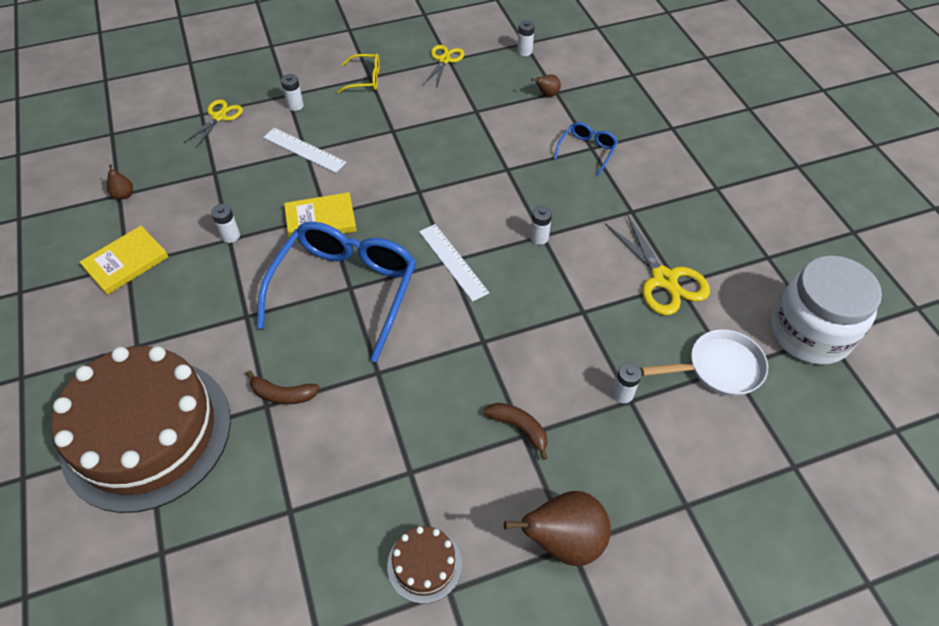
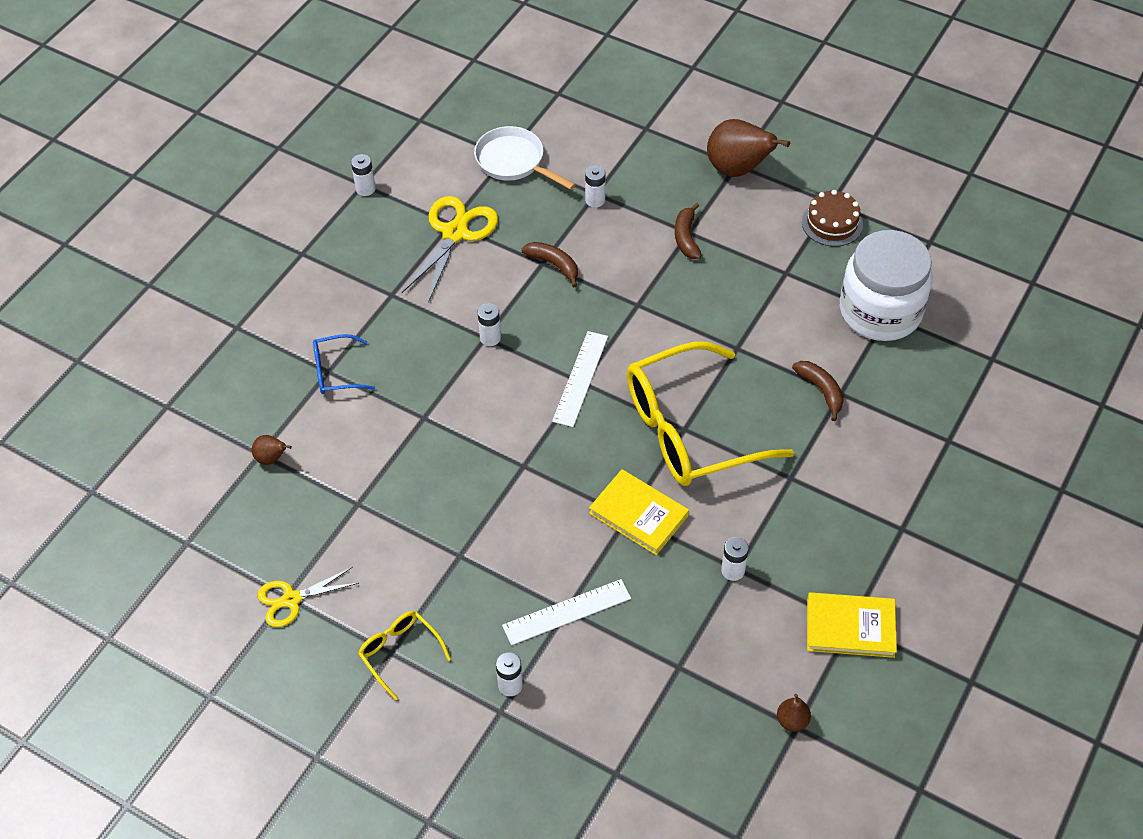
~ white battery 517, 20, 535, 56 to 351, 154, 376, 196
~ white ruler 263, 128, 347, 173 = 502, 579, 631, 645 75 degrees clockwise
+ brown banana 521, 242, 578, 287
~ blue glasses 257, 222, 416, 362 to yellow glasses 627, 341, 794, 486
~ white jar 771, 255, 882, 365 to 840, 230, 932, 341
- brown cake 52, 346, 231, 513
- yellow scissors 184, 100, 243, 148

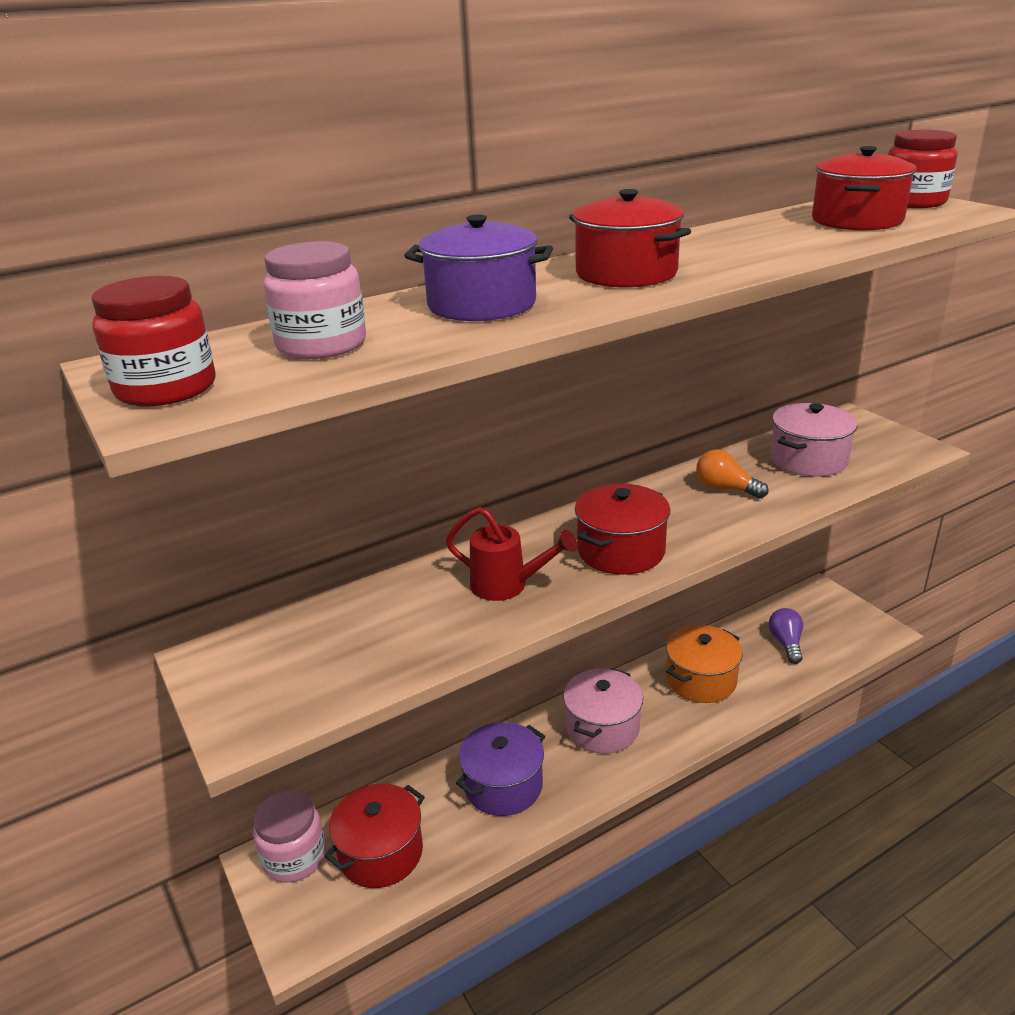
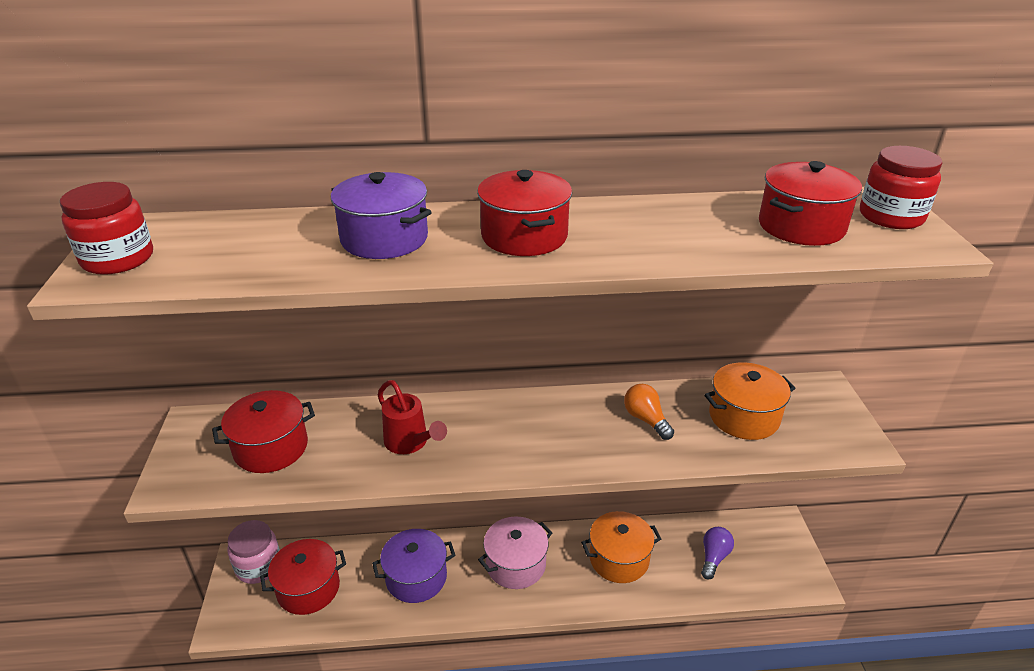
~ red pot 575, 484, 670, 575 to 212, 390, 315, 473
~ pink pot 770, 403, 857, 477 to orange pot 704, 362, 796, 440
- pink jar 264, 241, 366, 359

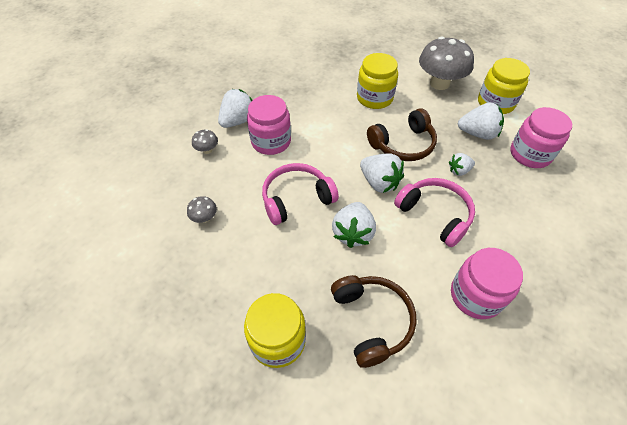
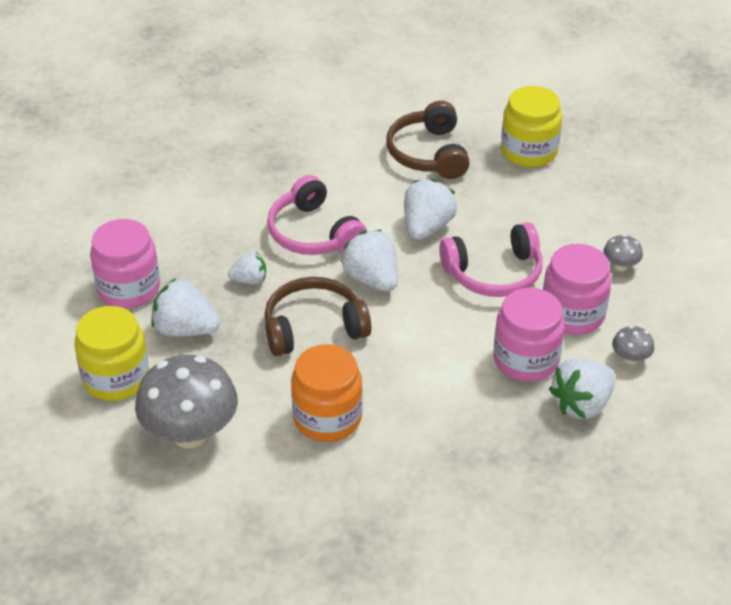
~ yellow jar 357, 53, 398, 109 to orange jar 291, 344, 363, 442
~ pink jar 451, 248, 523, 319 to 543, 244, 612, 335

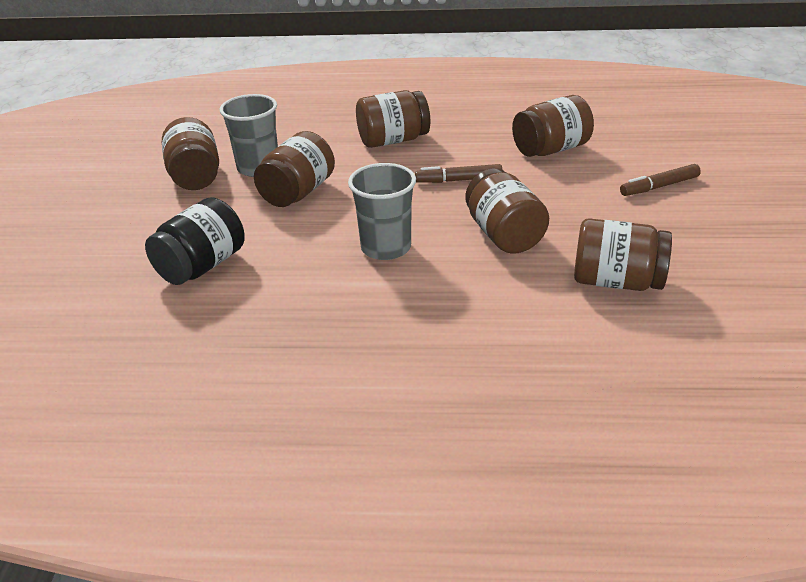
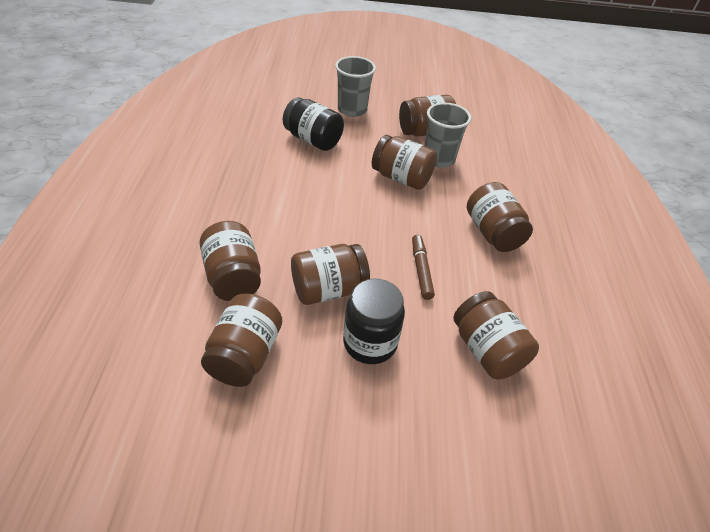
+ brown jar 200, 221, 261, 301
~ grey cup 348, 163, 416, 260 to 335, 56, 376, 117
+ black jar 343, 279, 405, 364
- brown marker 620, 164, 701, 196

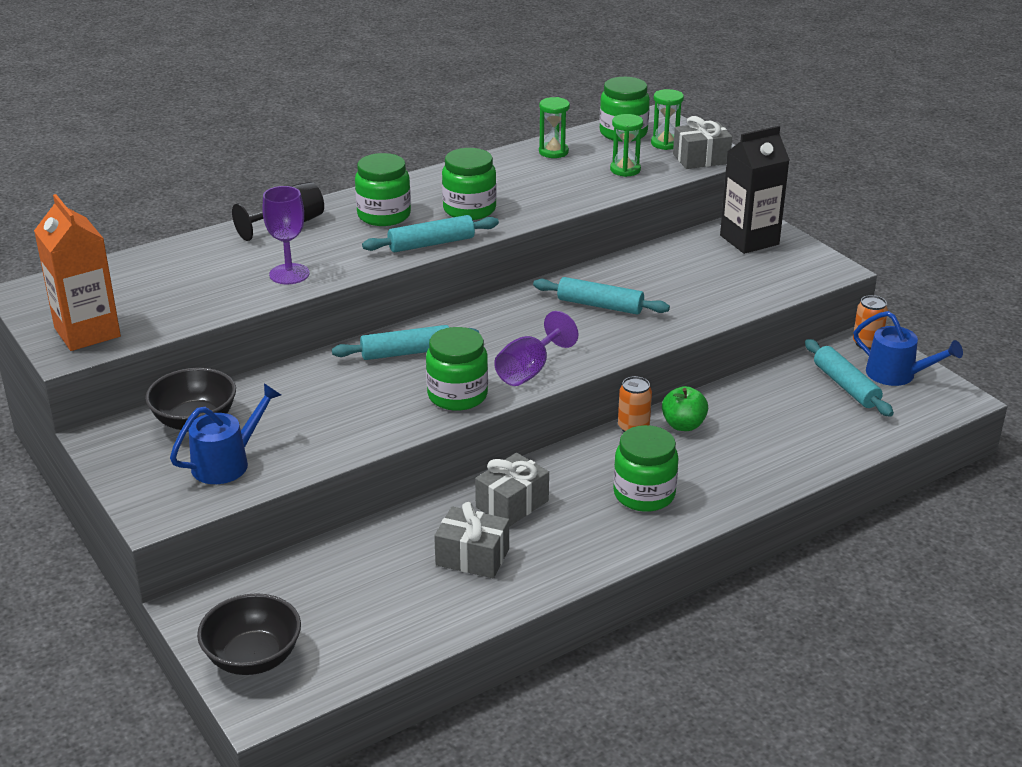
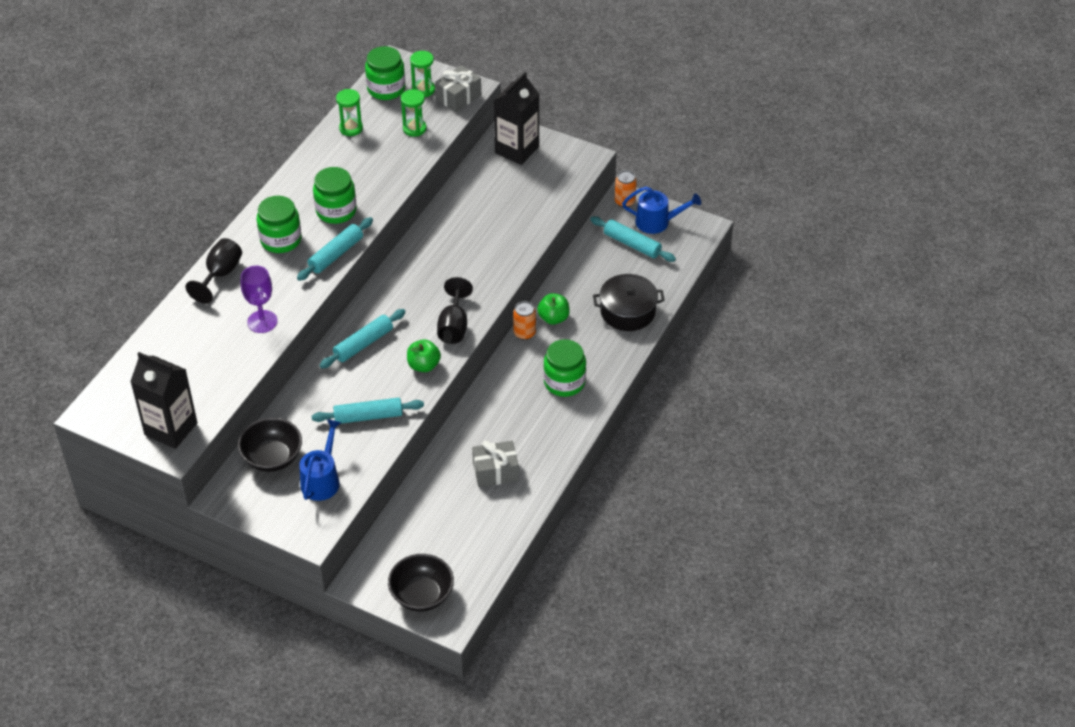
~ orange carton 34, 194, 121, 351 to black carton 130, 352, 198, 449
~ turquoise rolling pin 533, 277, 670, 315 to 312, 398, 424, 424
~ green jar 426, 327, 488, 411 to green apple 407, 339, 441, 372
~ purple goblet 494, 311, 578, 386 to black goblet 437, 277, 473, 344
+ black pot 593, 274, 665, 331
- grey gift 475, 453, 549, 527

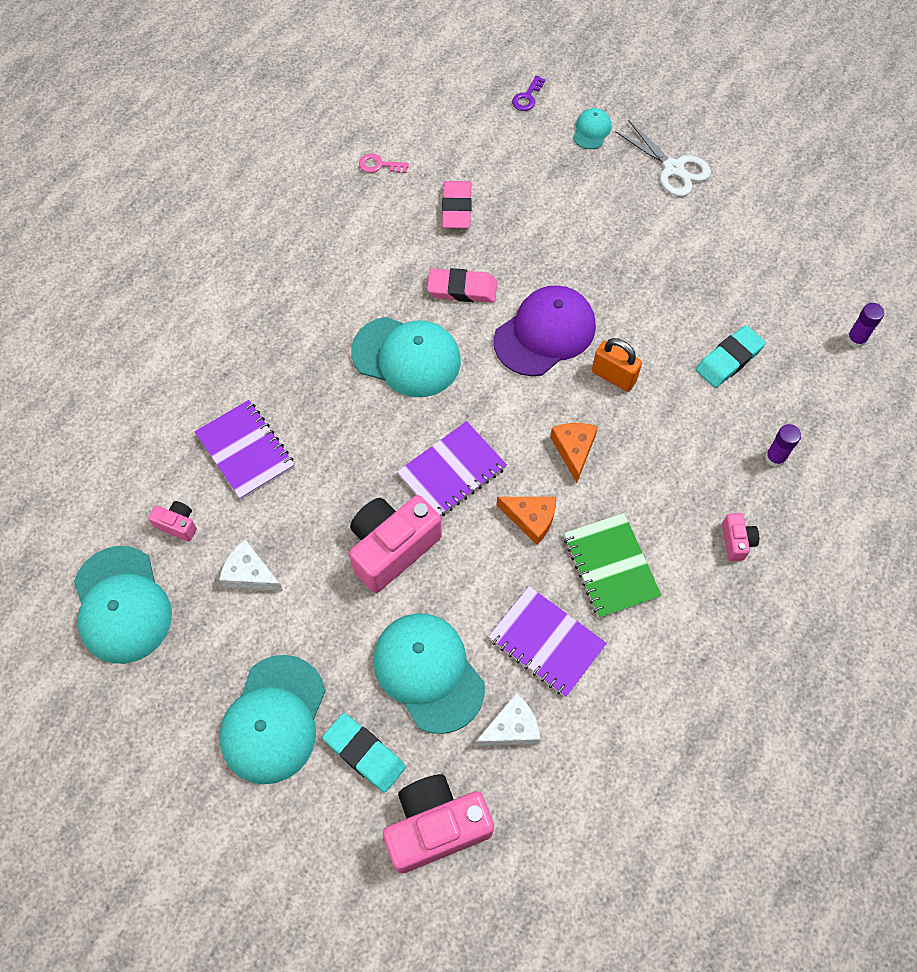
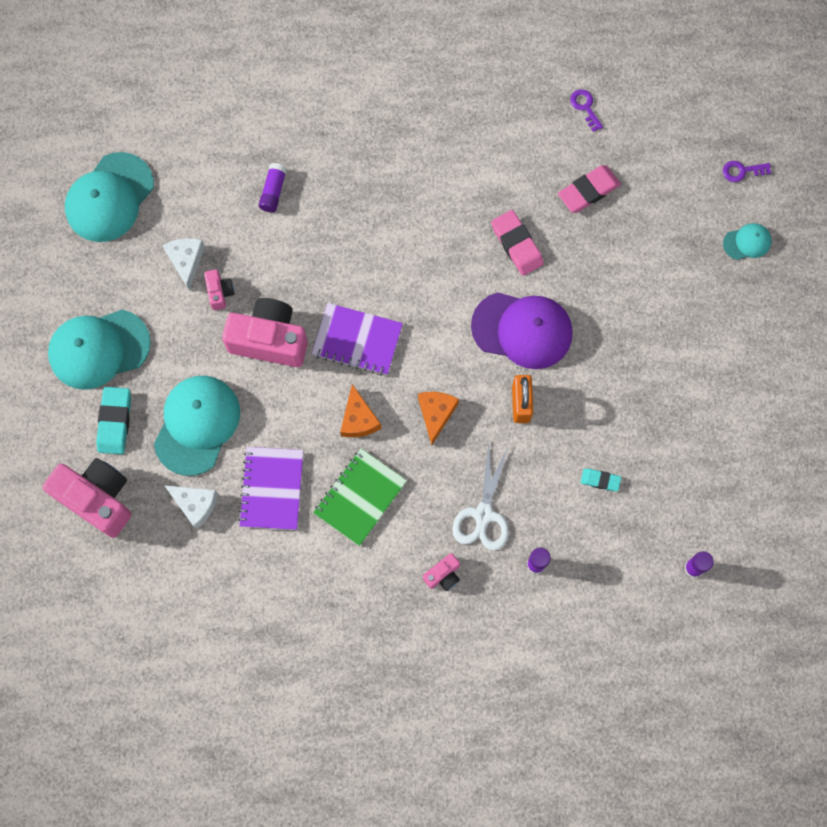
~ pink camera 148, 501, 197, 541 to 204, 269, 234, 310
~ purple notebook 195, 400, 295, 500 to purple glue stick 259, 163, 287, 212
~ orange cheese 550, 423, 598, 483 = 418, 392, 459, 445 45 degrees counterclockwise
~ white scissors 615, 120, 711, 197 to 452, 444, 509, 551
~ pink key 359, 153, 409, 173 to purple key 570, 89, 603, 132
~ turquoise eraser 696, 325, 766, 388 = 581, 469, 621, 491 x0.58
- turquoise cap 351, 317, 461, 397

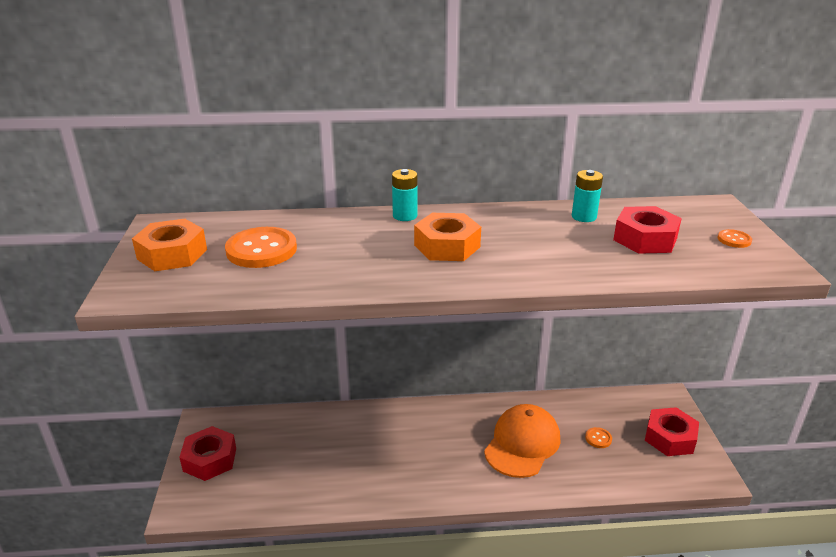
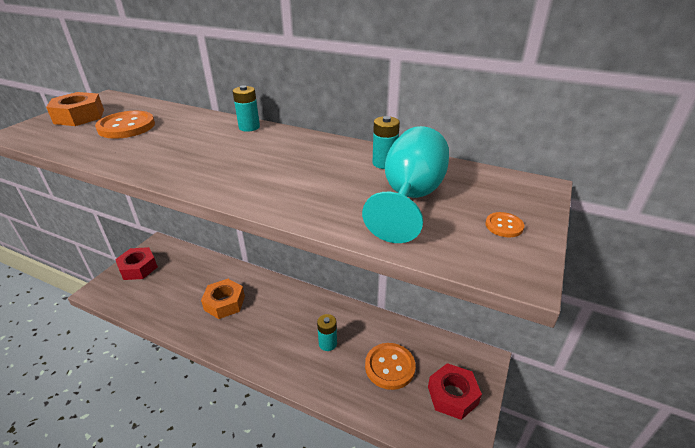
~ orange nut 414, 213, 481, 261 to 201, 279, 245, 319
~ orange cap 484, 404, 560, 478 to turquoise battery 317, 314, 337, 351
~ red nut 613, 206, 682, 254 to turquoise goblet 362, 126, 449, 243
~ orange button 585, 427, 612, 448 = 365, 343, 416, 390 x2.15

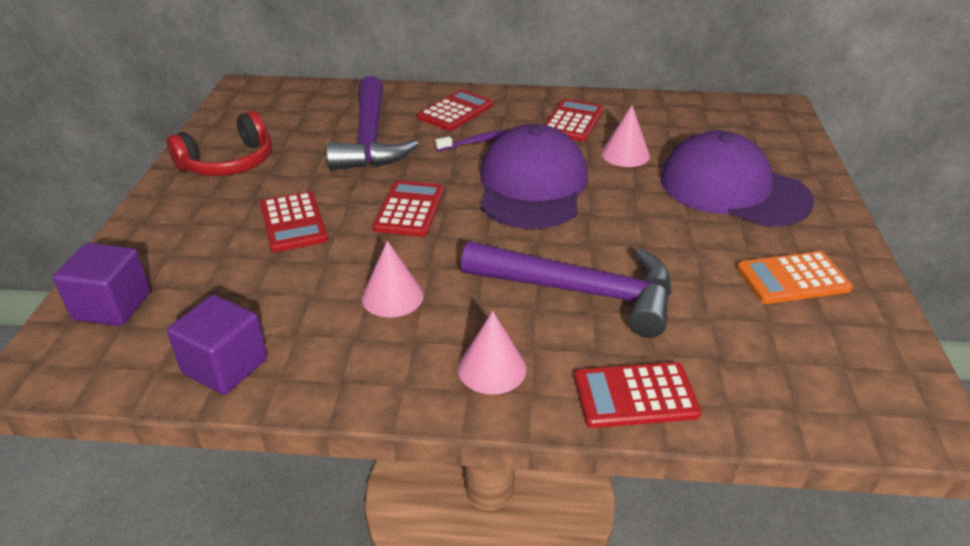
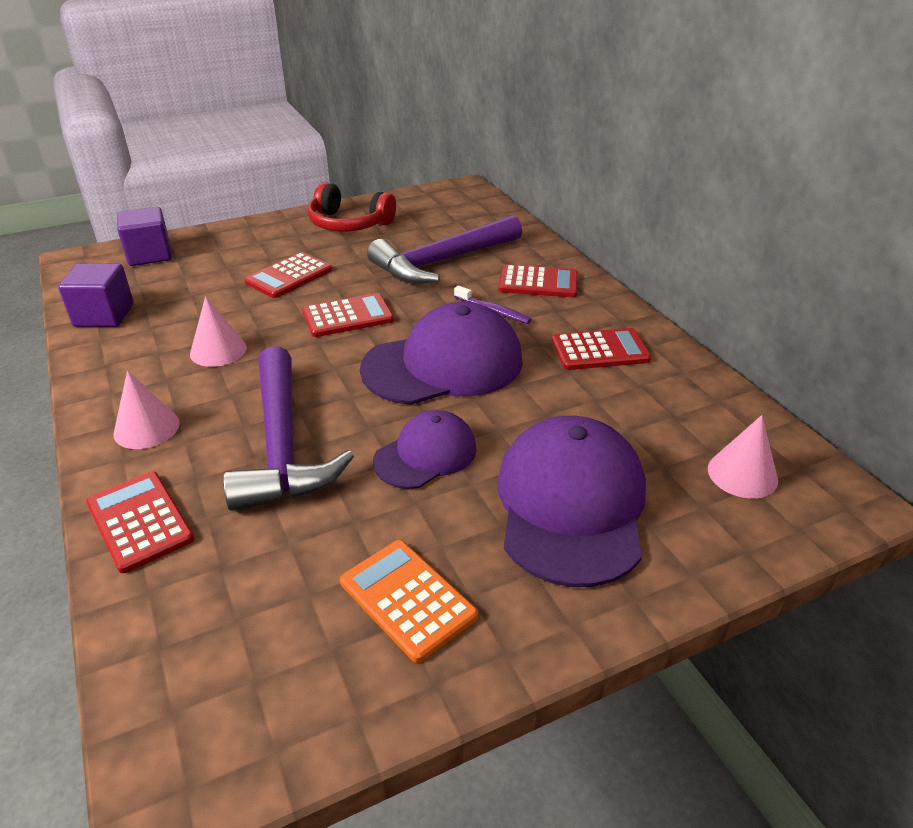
+ purple cap 373, 410, 477, 489
~ pink cone 601, 106, 650, 167 to 708, 415, 778, 499

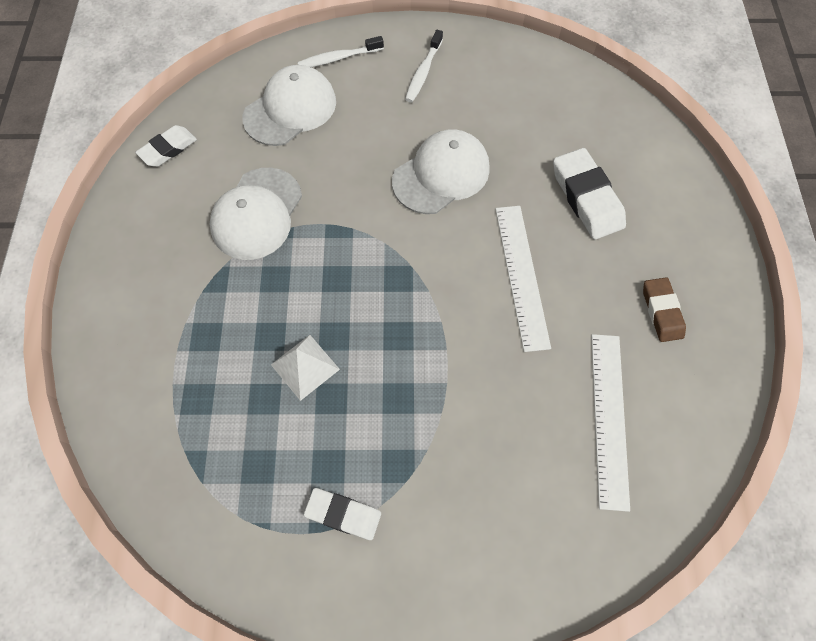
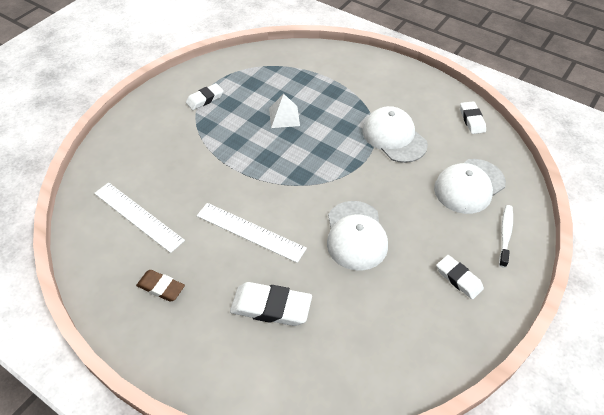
~ white cap 242, 65, 336, 146 = 434, 159, 506, 214 60 degrees clockwise
~ white toothbrush 405, 30, 443, 102 to white eraser 437, 255, 484, 300

